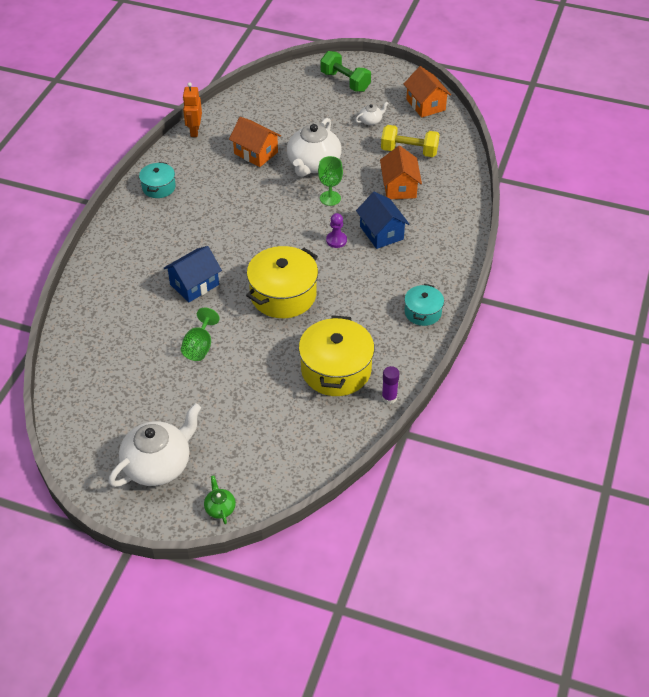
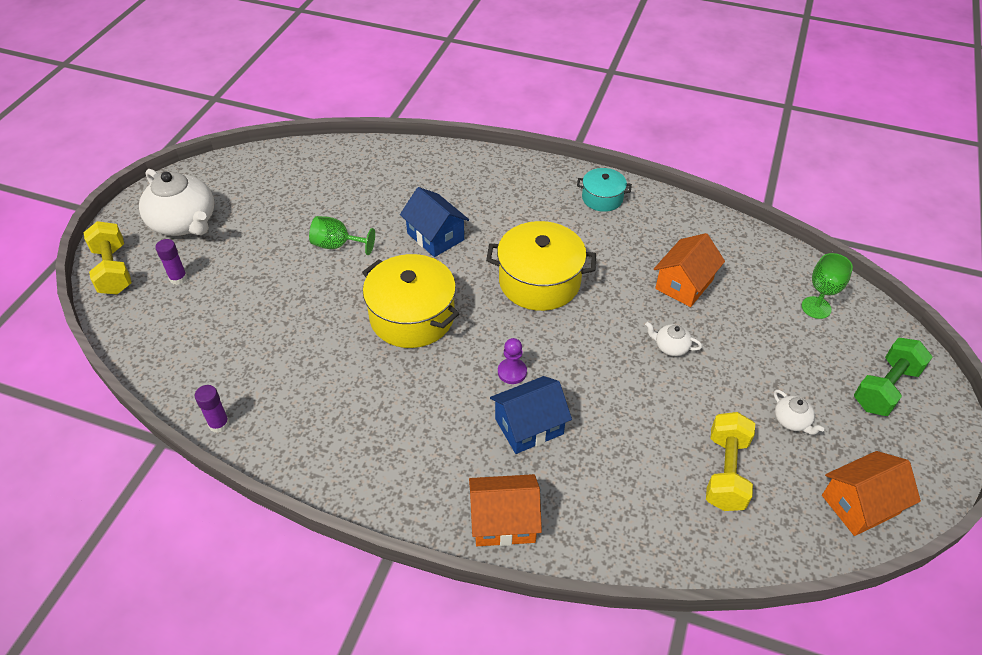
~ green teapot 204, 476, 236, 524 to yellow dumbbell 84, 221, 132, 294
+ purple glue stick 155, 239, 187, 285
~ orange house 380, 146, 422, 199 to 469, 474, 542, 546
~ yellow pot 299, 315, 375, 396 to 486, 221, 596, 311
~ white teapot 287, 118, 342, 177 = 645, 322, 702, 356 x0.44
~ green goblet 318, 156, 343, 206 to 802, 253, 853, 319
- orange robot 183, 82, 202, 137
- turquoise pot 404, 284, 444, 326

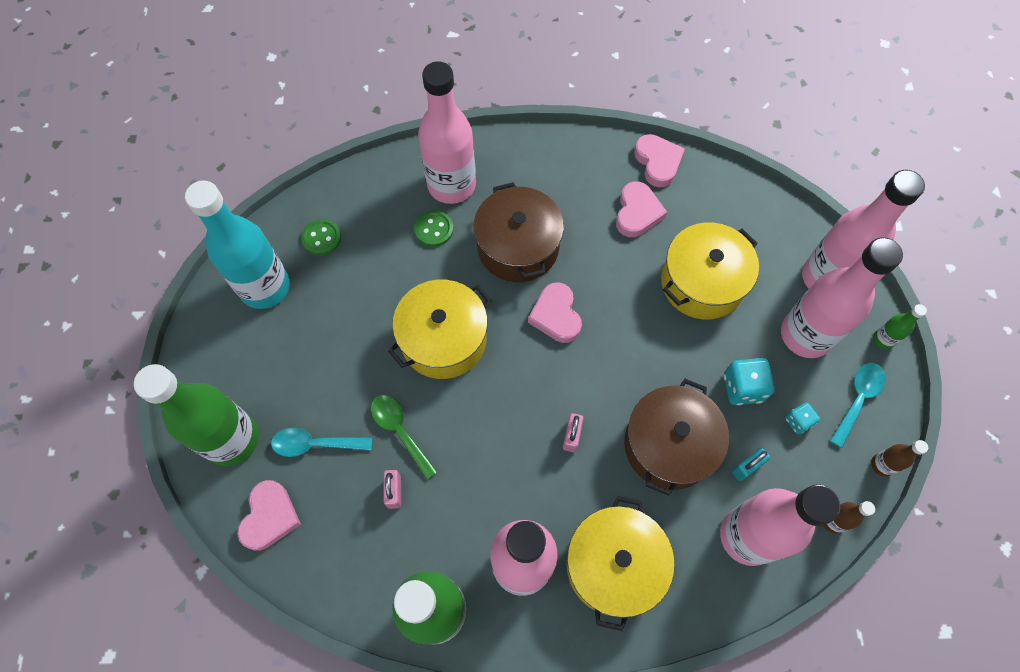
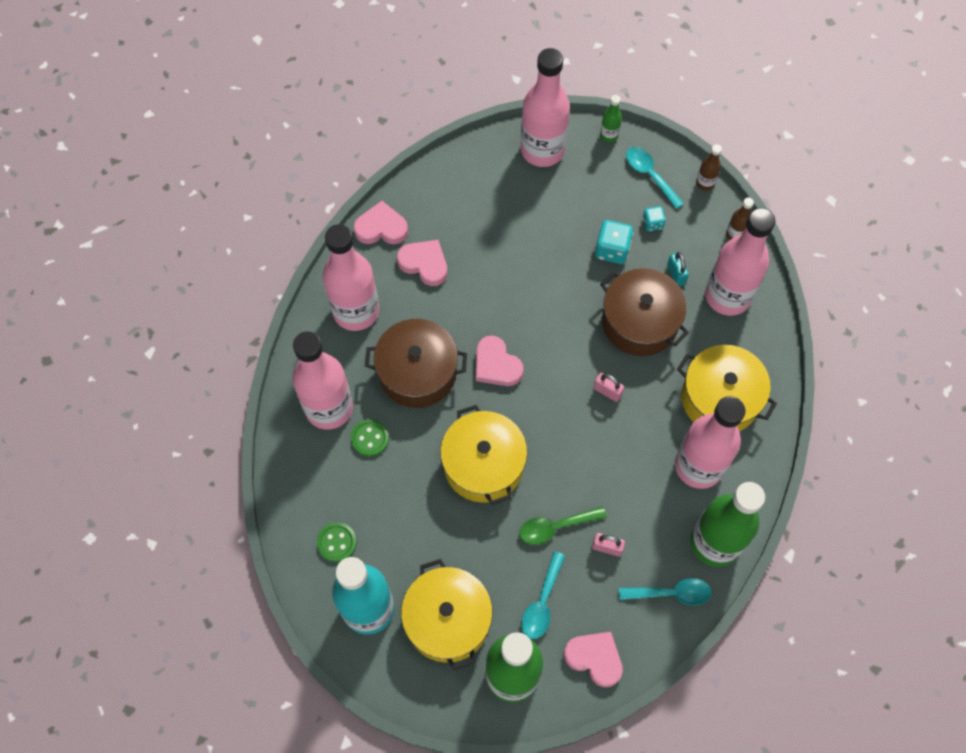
~ pink bottle 781, 237, 903, 358 to 323, 224, 379, 331
~ yellow pot 661, 222, 759, 319 to 401, 559, 493, 670
~ pink heart 528, 282, 582, 343 = 476, 336, 524, 386 45 degrees clockwise
+ turquoise spoon 619, 578, 712, 606

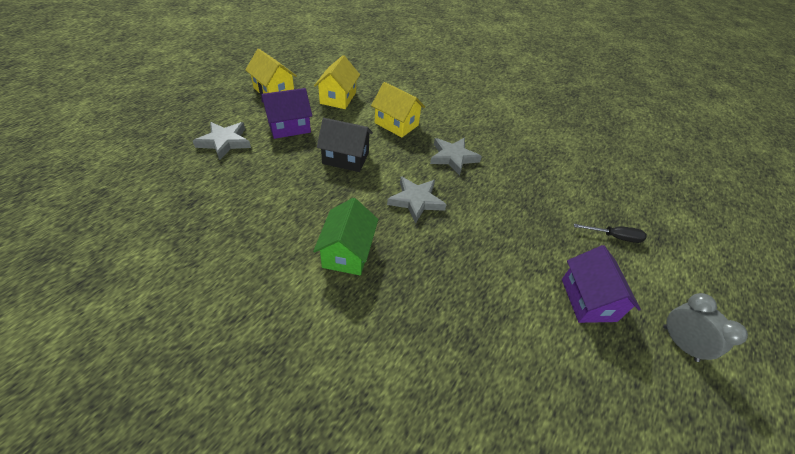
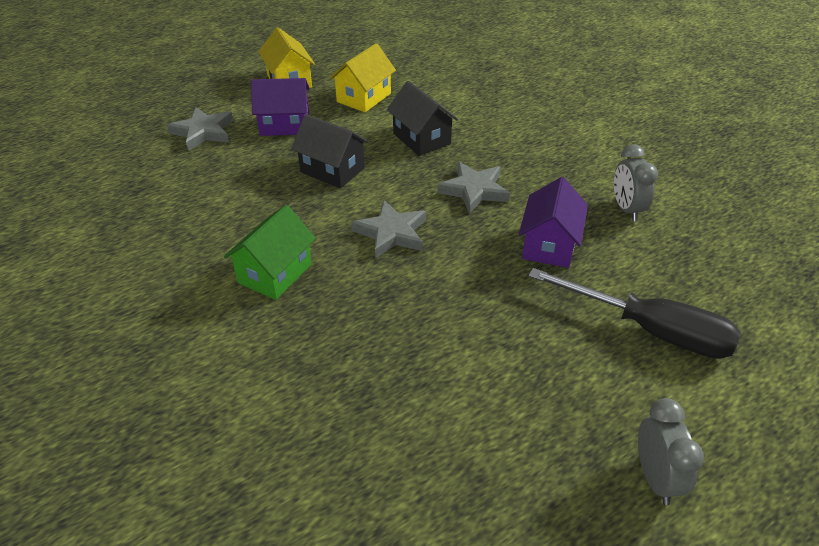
~ yellow house 371, 82, 425, 137 to black house 387, 81, 458, 156
~ purple house 562, 245, 641, 323 to 519, 177, 588, 268
~ black screwdriver 574, 224, 646, 243 = 528, 268, 741, 359 x2.01
+ grey clock 614, 144, 658, 221

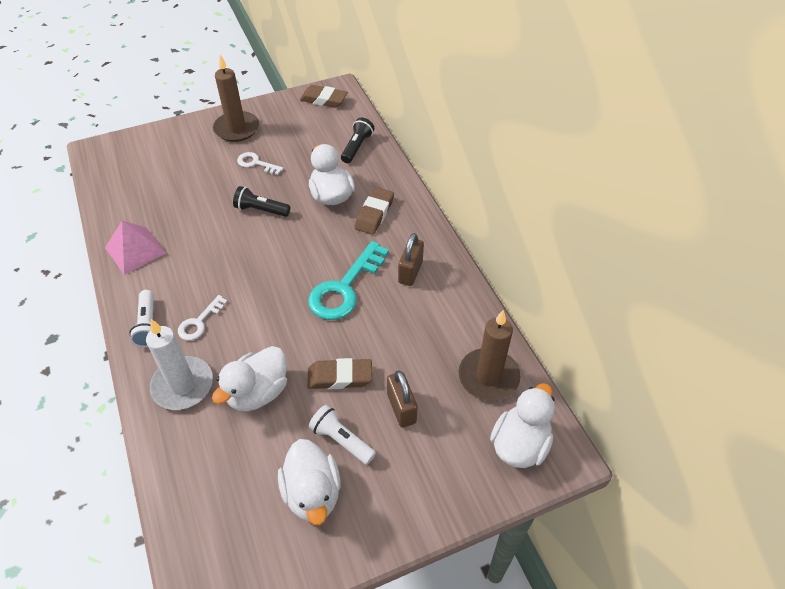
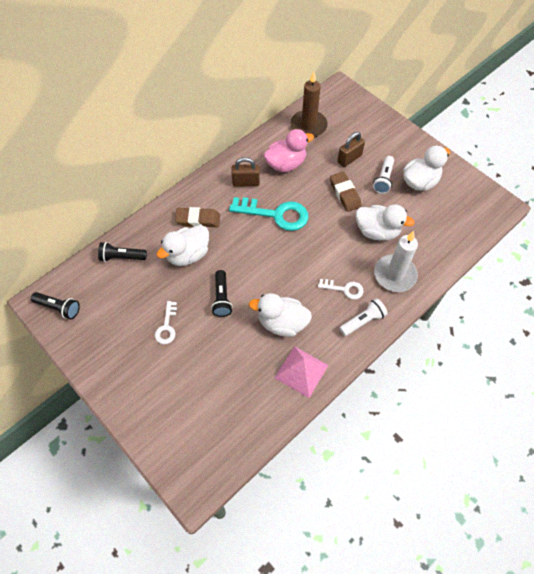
~ brown eraser 300, 85, 348, 108 to black flashlight 31, 292, 80, 319
~ white duck 490, 383, 555, 468 to 249, 293, 312, 337
+ pink duck 264, 129, 314, 172
- brown candle 213, 54, 259, 142

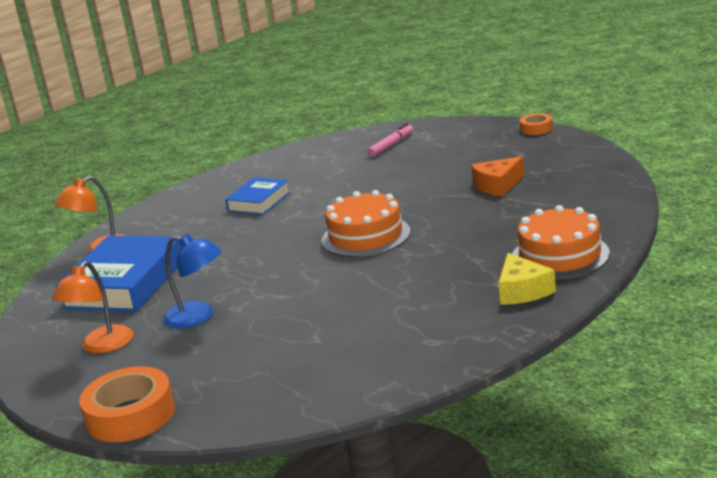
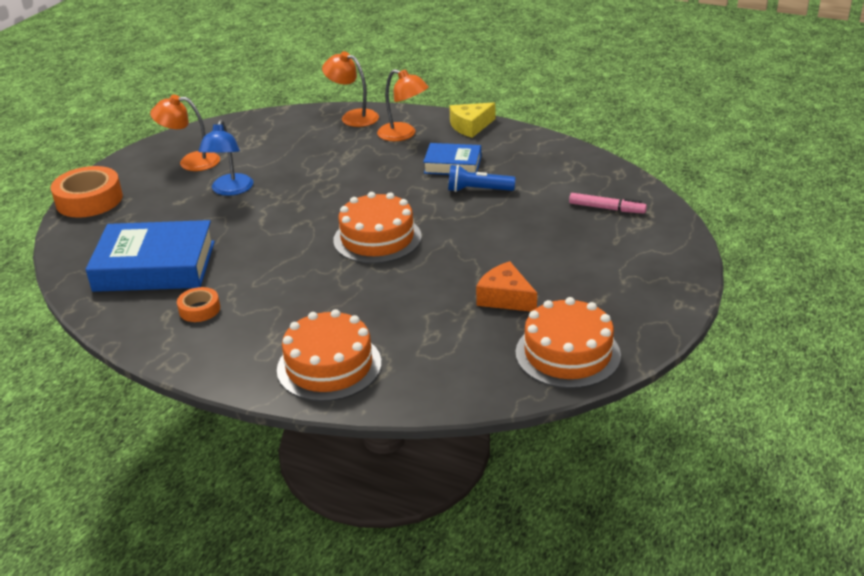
~ blue book 55, 236, 181, 312 to 86, 220, 215, 292
~ orange tape 519, 113, 553, 135 to 177, 287, 220, 322
+ orange lamp 377, 69, 429, 141
+ blue flashlight 448, 165, 515, 192
~ yellow cheese 498, 253, 556, 305 to 449, 102, 495, 138
+ orange cake 515, 297, 621, 389

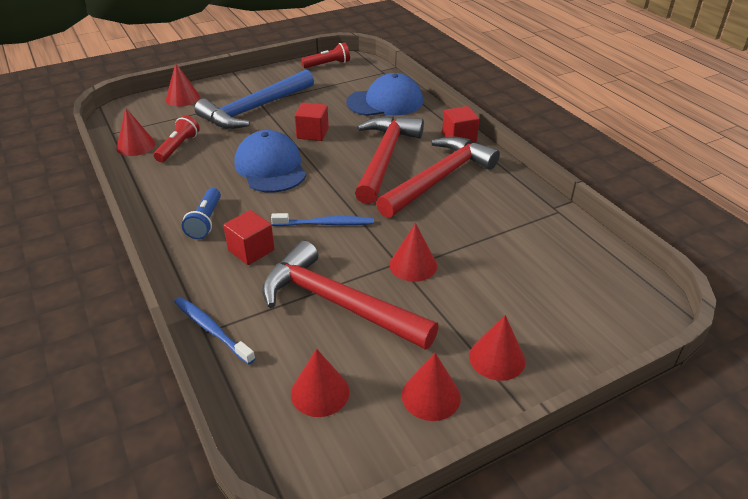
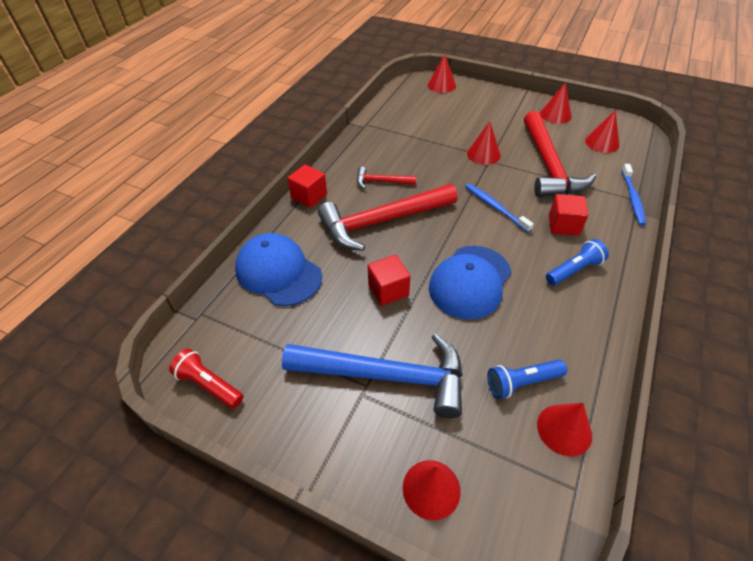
~ red hammer 376, 136, 500, 218 = 357, 166, 416, 189 x0.47
~ red cone 469, 315, 526, 381 to 428, 54, 456, 93
~ red flashlight 154, 115, 200, 162 to blue flashlight 487, 360, 567, 399

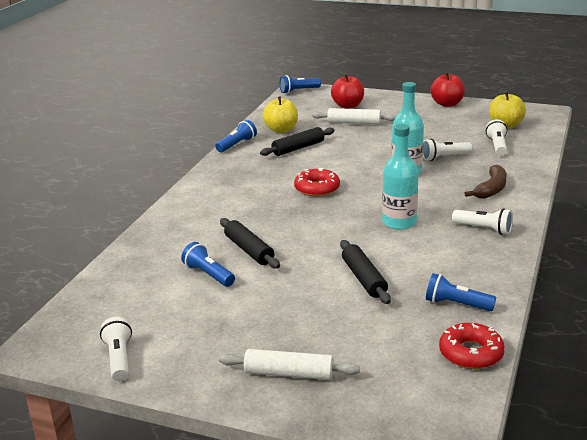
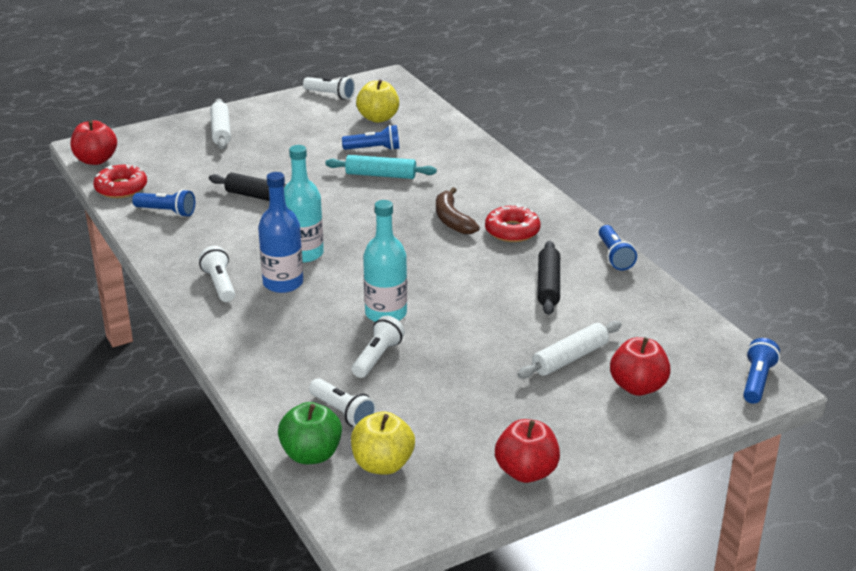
+ red apple 71, 120, 117, 165
~ blue flashlight 426, 273, 496, 311 = 132, 189, 195, 217 45 degrees clockwise
~ white flashlight 452, 208, 513, 235 = 199, 246, 235, 302 90 degrees clockwise
~ white rolling pin 219, 349, 360, 380 = 210, 99, 231, 149 60 degrees counterclockwise
+ blue bottle 258, 172, 303, 293
+ green apple 278, 402, 342, 464
~ black rolling pin 220, 218, 280, 269 to turquoise rolling pin 325, 155, 437, 179
~ yellow apple 262, 96, 298, 133 to 356, 79, 399, 123
~ brown banana 464, 164, 507, 199 to 436, 187, 480, 234
~ red donut 294, 168, 340, 197 to 485, 204, 541, 242

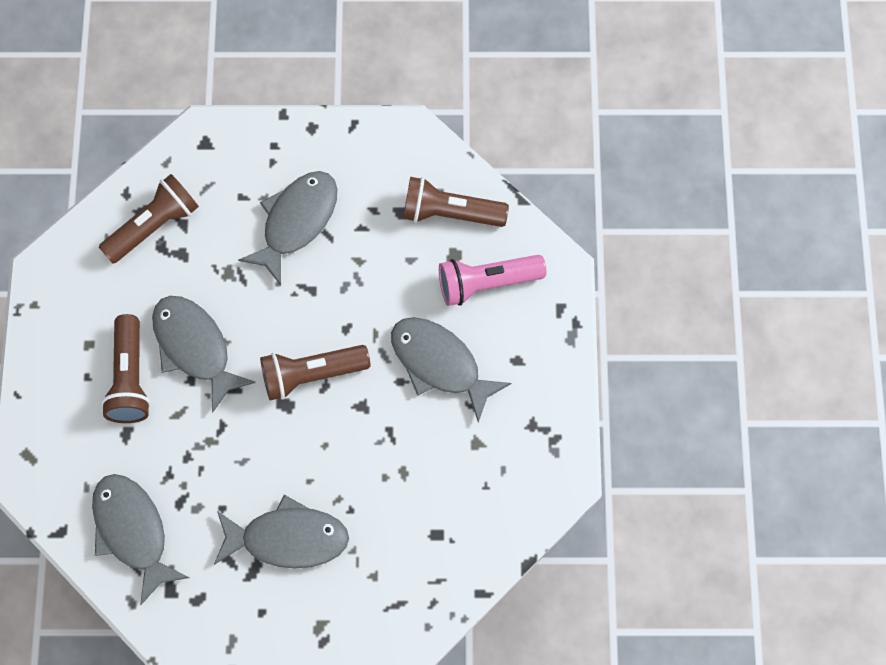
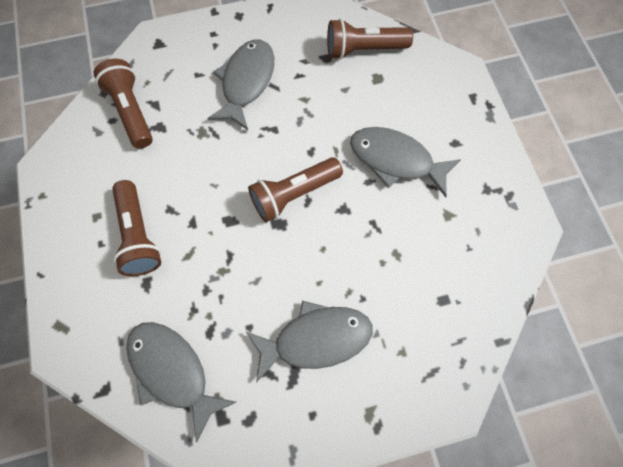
~ brown flashlight 99, 174, 199, 264 = 93, 59, 153, 149 60 degrees counterclockwise
- grey fish 152, 296, 256, 413
- pink flashlight 439, 255, 547, 306

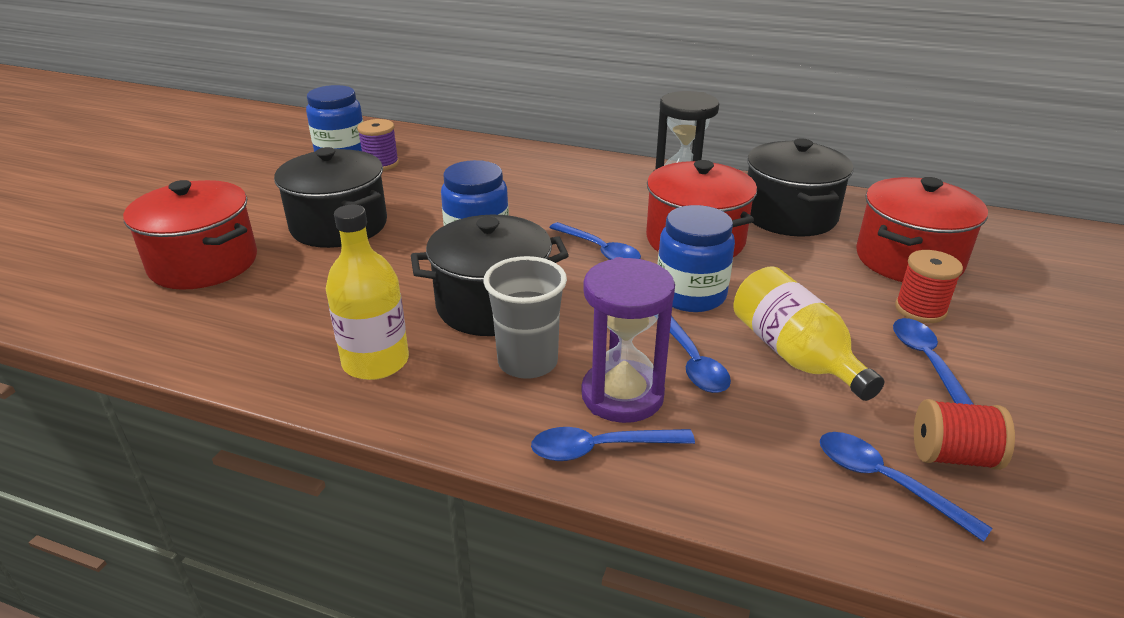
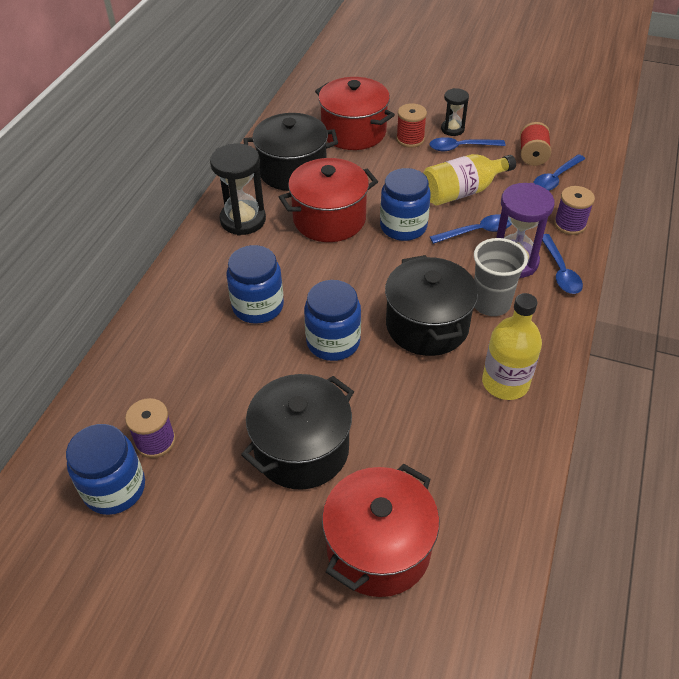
+ blue jar 226, 245, 284, 324
+ black hourglass 441, 88, 469, 136
+ purple spool 554, 186, 595, 235
- blue spoon 549, 222, 641, 260

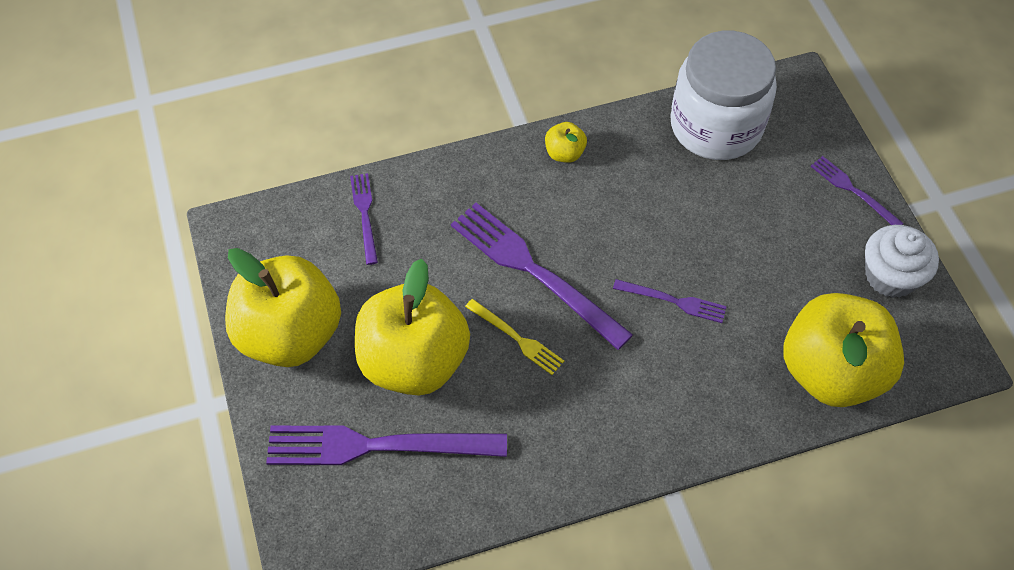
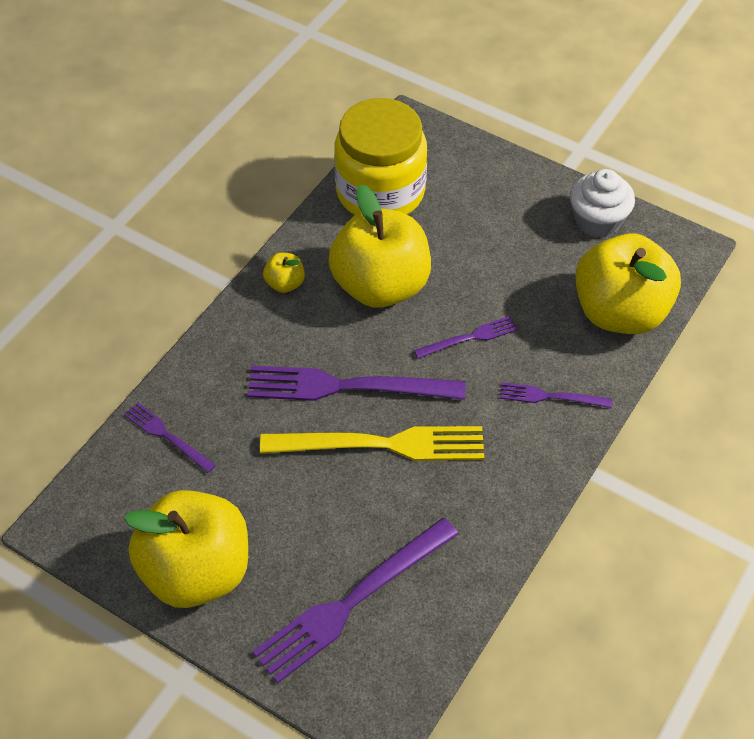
~ yellow fork 465, 299, 564, 375 = 260, 426, 484, 461 x1.96
~ yellow apple 355, 259, 470, 395 to 329, 184, 431, 308
~ white jar 670, 31, 777, 160 to yellow jar 334, 98, 427, 215
~ purple fork 811, 156, 904, 225 to 500, 382, 612, 408

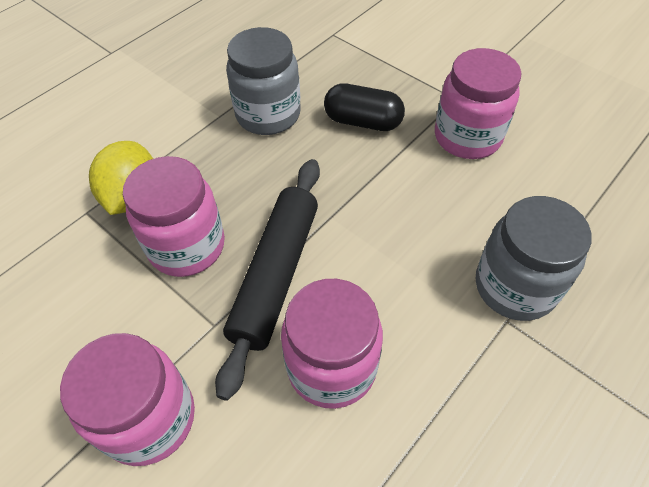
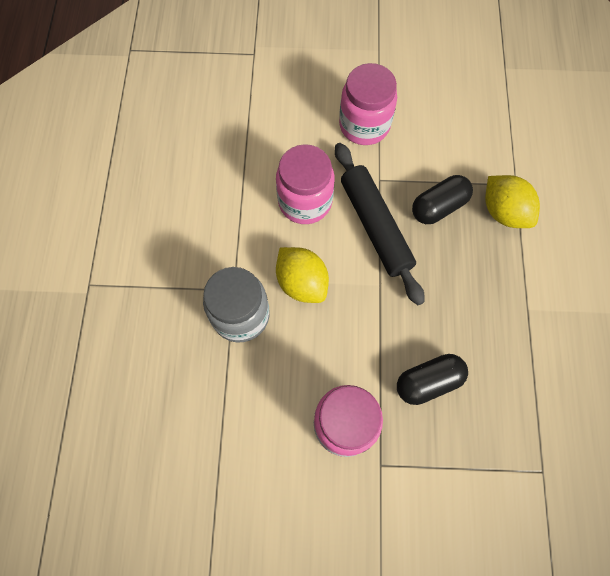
+ yellow lemon 276, 247, 329, 303
~ pink jar 123, 156, 225, 277 to black capsule 412, 175, 473, 224
- grey jar 226, 27, 301, 135

